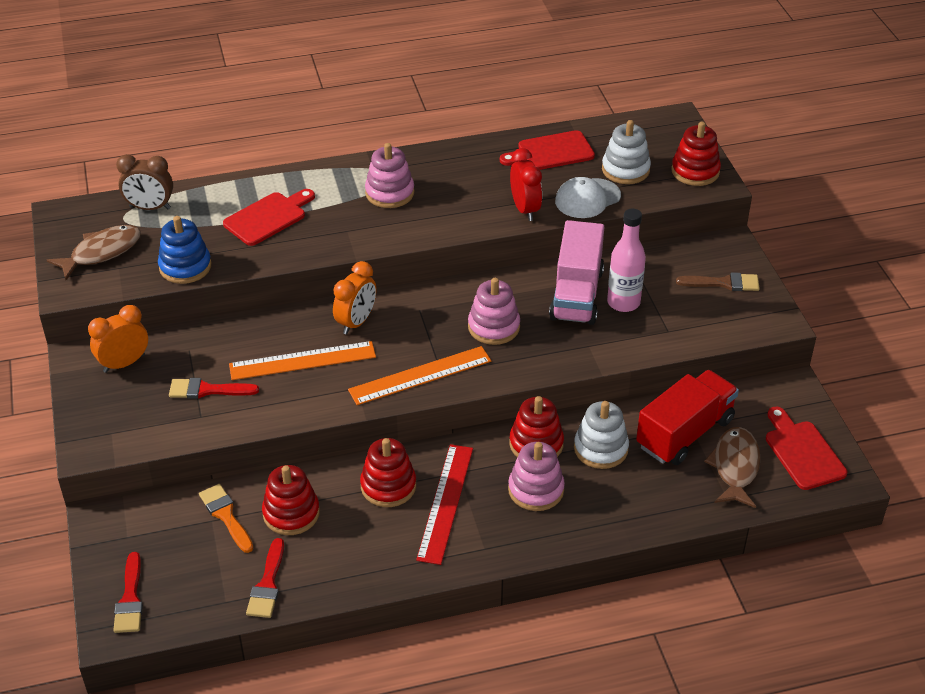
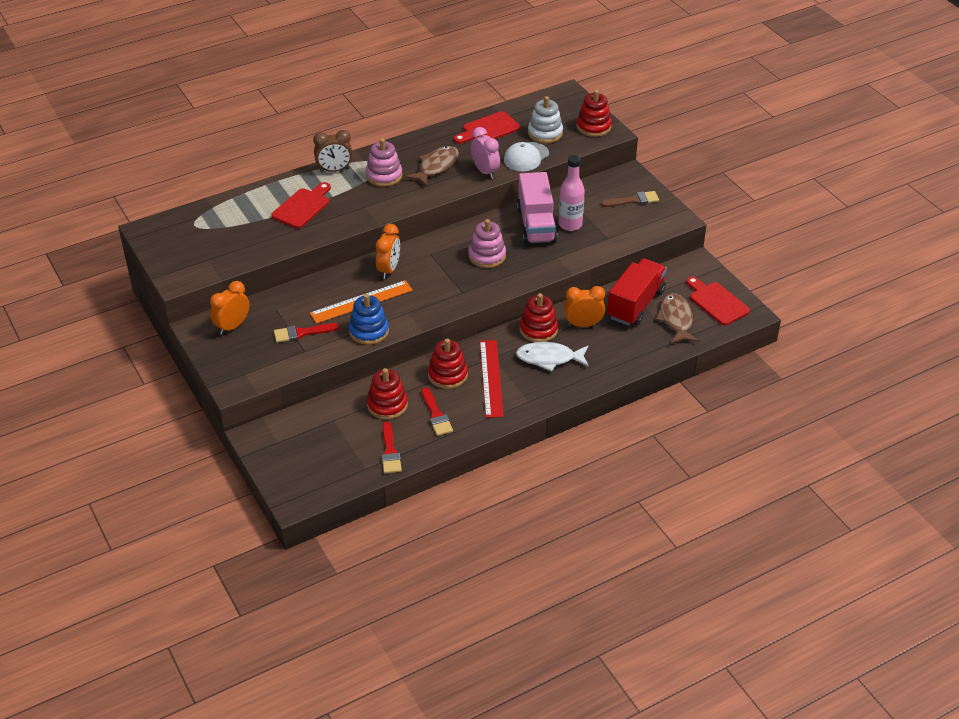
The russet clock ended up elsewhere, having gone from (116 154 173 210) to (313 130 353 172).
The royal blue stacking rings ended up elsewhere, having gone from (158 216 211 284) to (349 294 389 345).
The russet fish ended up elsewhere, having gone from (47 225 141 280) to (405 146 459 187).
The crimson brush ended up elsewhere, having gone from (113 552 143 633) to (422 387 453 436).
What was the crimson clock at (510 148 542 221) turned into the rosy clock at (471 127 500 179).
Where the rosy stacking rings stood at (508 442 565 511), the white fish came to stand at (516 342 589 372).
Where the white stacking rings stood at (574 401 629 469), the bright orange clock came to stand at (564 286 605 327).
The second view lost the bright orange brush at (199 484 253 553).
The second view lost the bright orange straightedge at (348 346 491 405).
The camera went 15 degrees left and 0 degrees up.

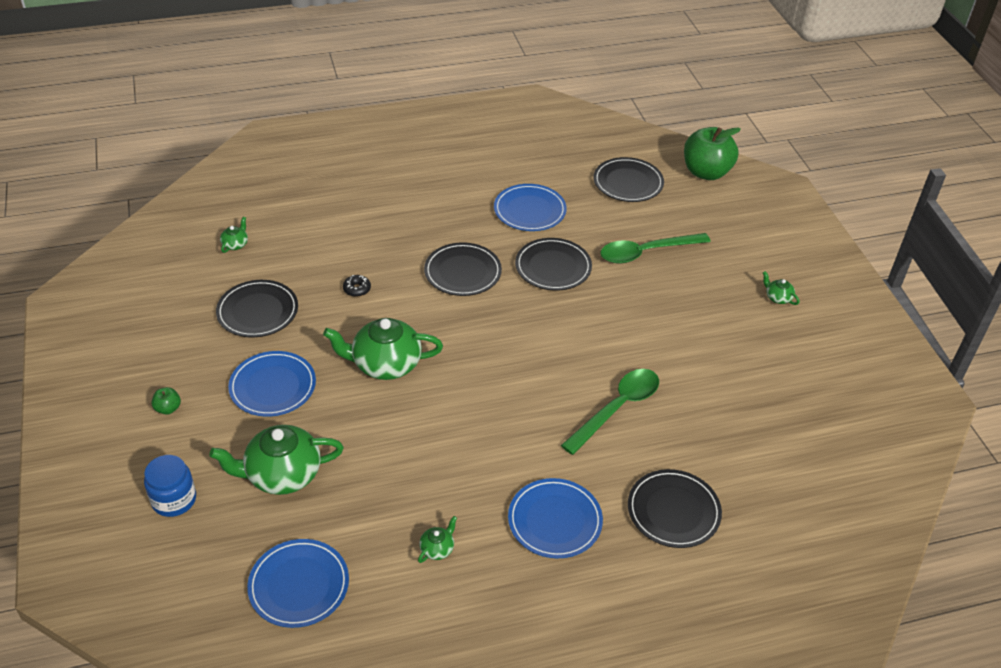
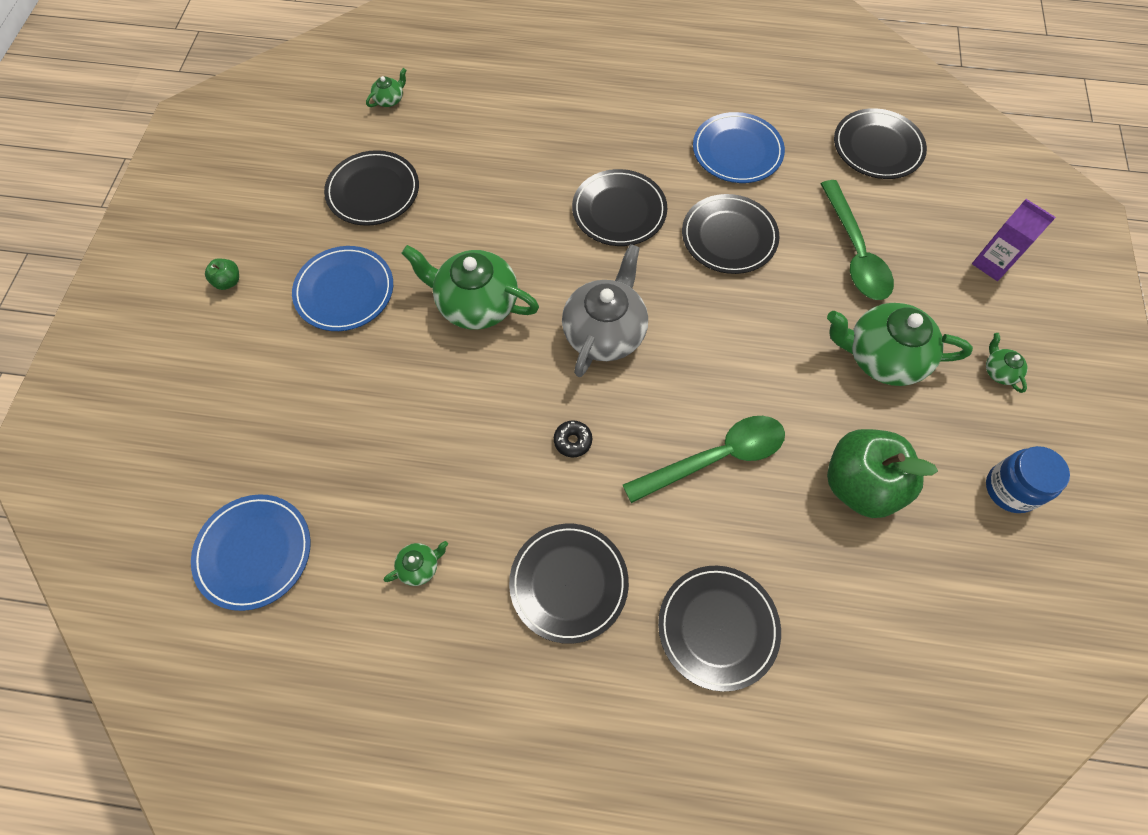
What was the royal blue dinner plate at (508 478 603 558) turned into the ebony dinner plate at (509 524 629 644).
The ebony doughnut ended up elsewhere, having gone from (343 275 371 297) to (554 420 592 458).
The second view gained the gray china teapot at (562 244 648 377).
The leaf-green teaspoon at (600 233 711 264) ended up facing another way, 105 degrees counterclockwise from before.
The leaf-green china teapot ended up elsewhere, having gone from (209 425 344 495) to (827 303 973 386).
The leaf-green toy apple ended up elsewhere, having gone from (684 127 741 180) to (827 429 938 518).
The second view gained the royal purple milk carton at (972 199 1056 281).
The royal blue preserve jar ended up elsewhere, having gone from (144 455 196 517) to (986 446 1070 513).
The camera went 25 degrees right and 20 degrees up.

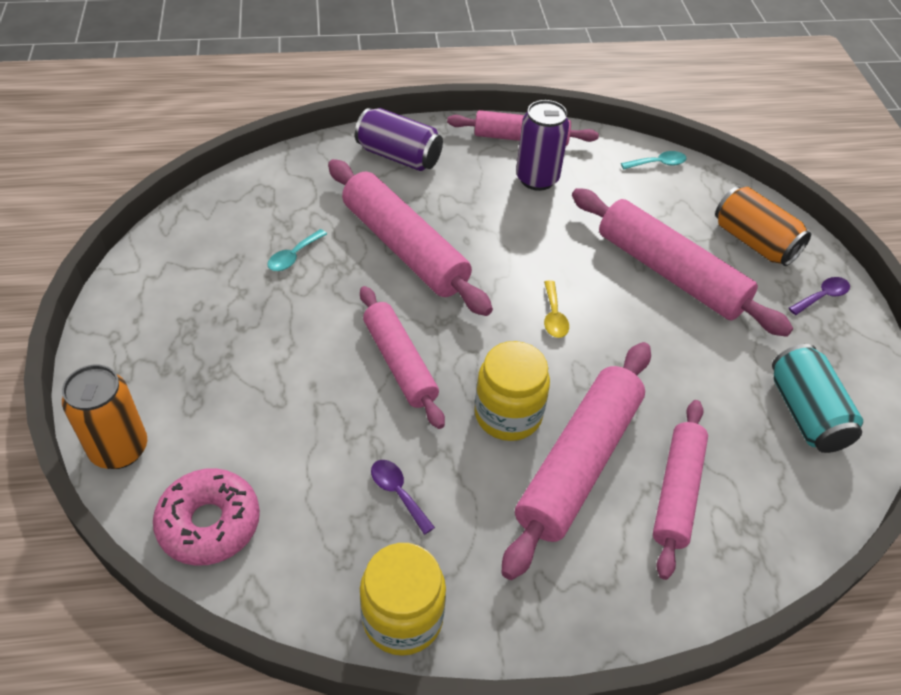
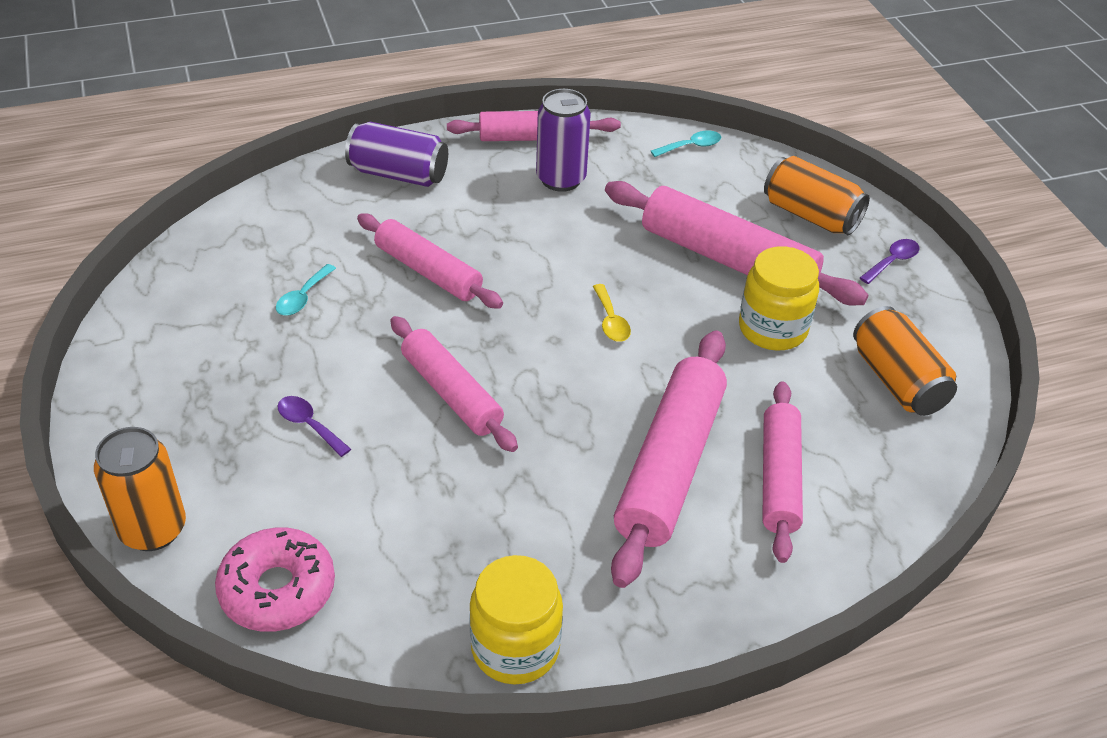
The royal purple teaspoon ended up elsewhere, having gone from (371 460 435 535) to (277 396 351 457).
The size of the rosy rolling pin at (328 159 493 316) changed by a factor of 0.66.
The bright yellow preserve jar ended up elsewhere, having gone from (475 341 550 441) to (739 246 819 351).
What was the teal soda can at (772 344 863 453) turned into the bright orange soda can at (853 306 957 416).
The camera went 10 degrees left and 5 degrees down.

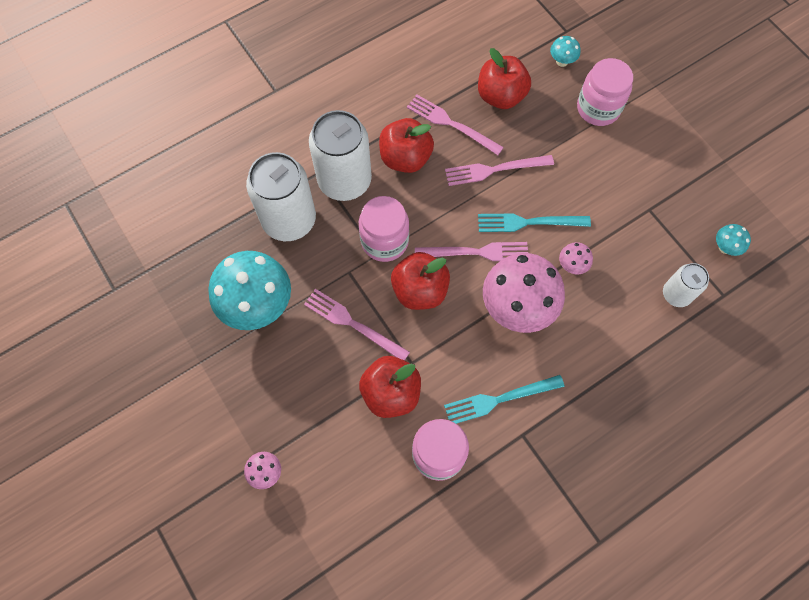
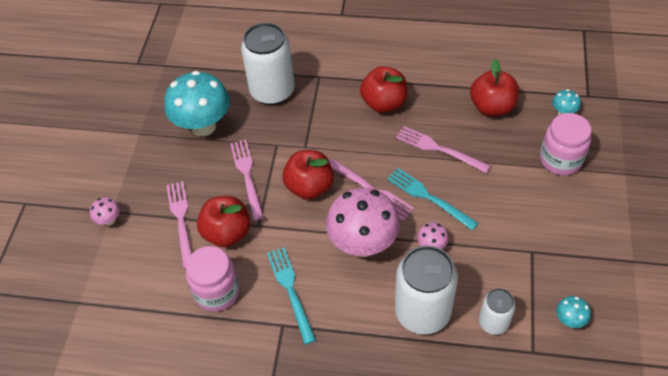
The rosy dinner fork ended up elsewhere, having gone from (407 94 504 155) to (166 182 192 269).
The teal dinner fork at (444 375 564 424) ended up facing another way, 45 degrees clockwise from before.
The white soda can ended up elsewhere, having gone from (309 110 372 201) to (395 246 458 335).
The second view lost the rosy preserve jar at (359 196 409 262).
The camera went 45 degrees right and 15 degrees down.

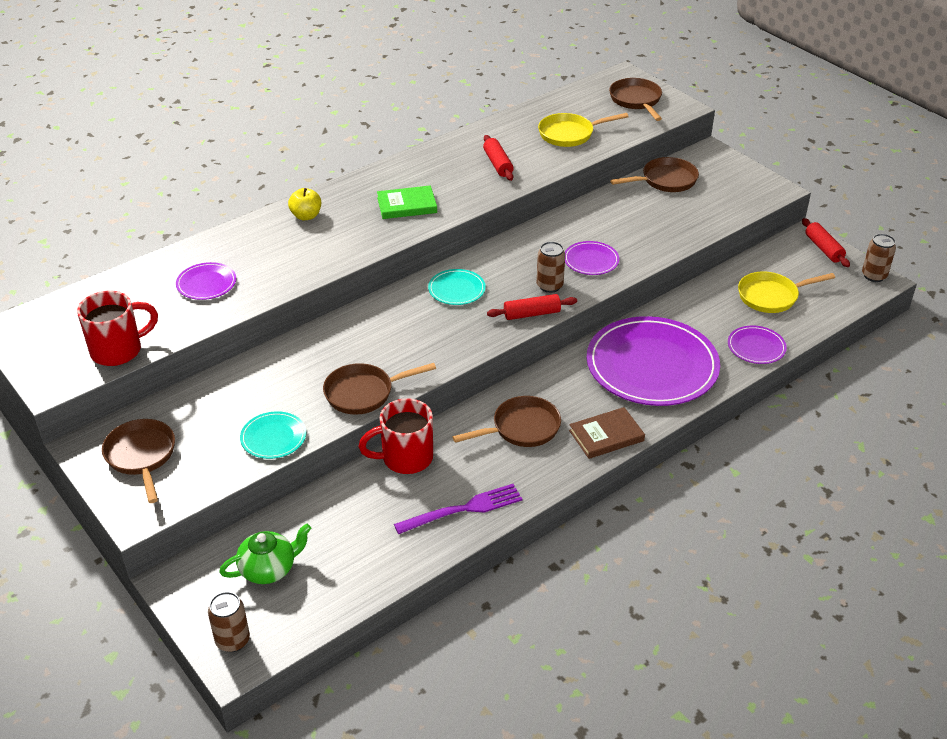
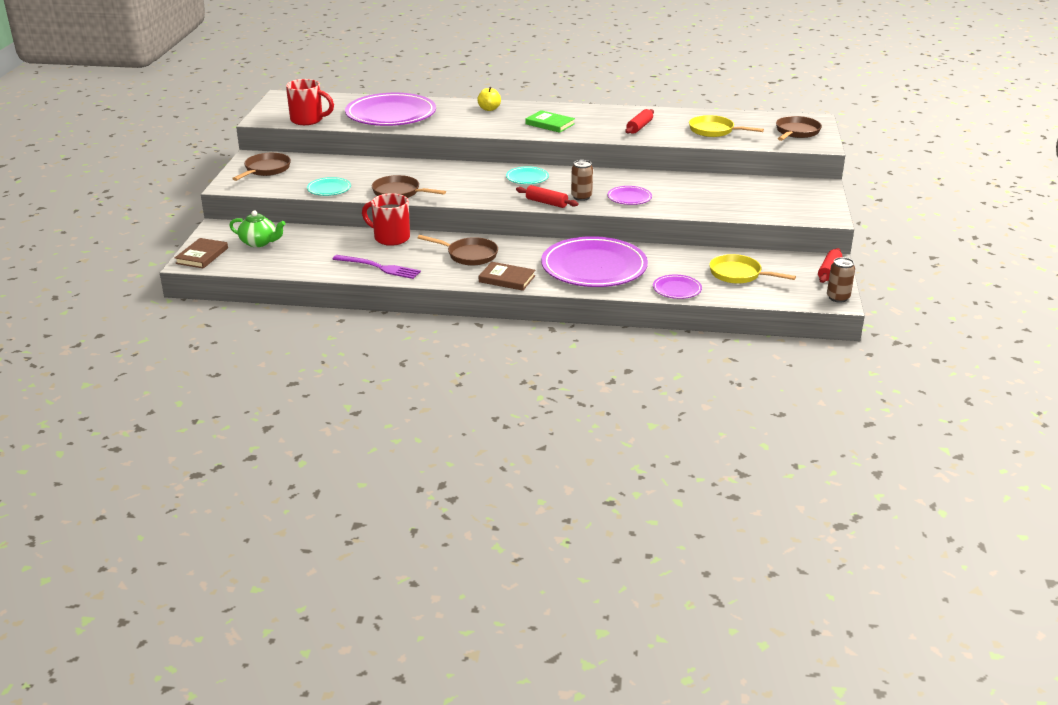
Where the russet soda can stood at (208 592 250 652), the russet hardcover came to stand at (175 238 228 269).
The size of the royal purple dinner plate at (176 262 236 300) changed by a factor of 2.24.
The second view lost the russet pan at (610 157 699 192).
The camera went 45 degrees right and 10 degrees down.

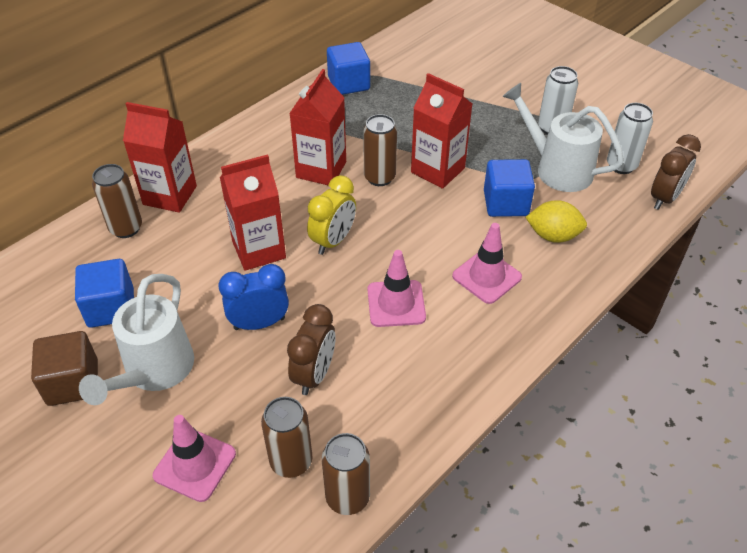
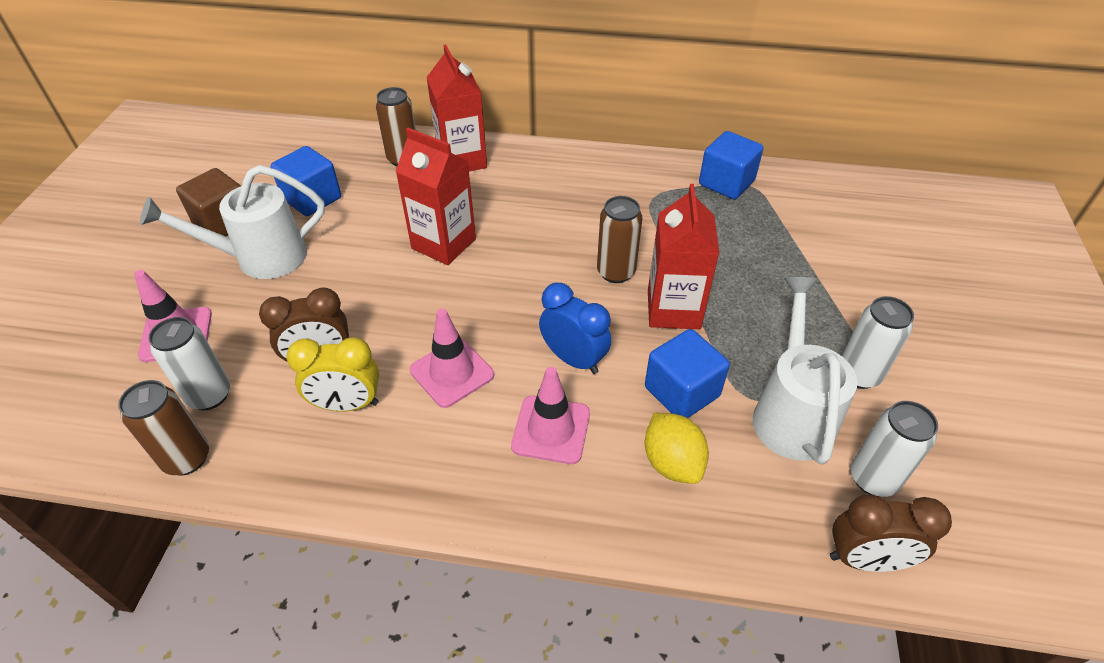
What was the russet soda can at (261 397 313 478) turned into the white soda can at (149 317 230 410).
The bright yellow clock ended up elsewhere, having gone from (307 175 356 255) to (286 337 379 412).
The royal blue clock ended up elsewhere, having gone from (219 264 289 330) to (539 283 611 374).
The second view lost the crimson milk carton at (289 69 346 186).
The camera went 55 degrees right and 0 degrees up.

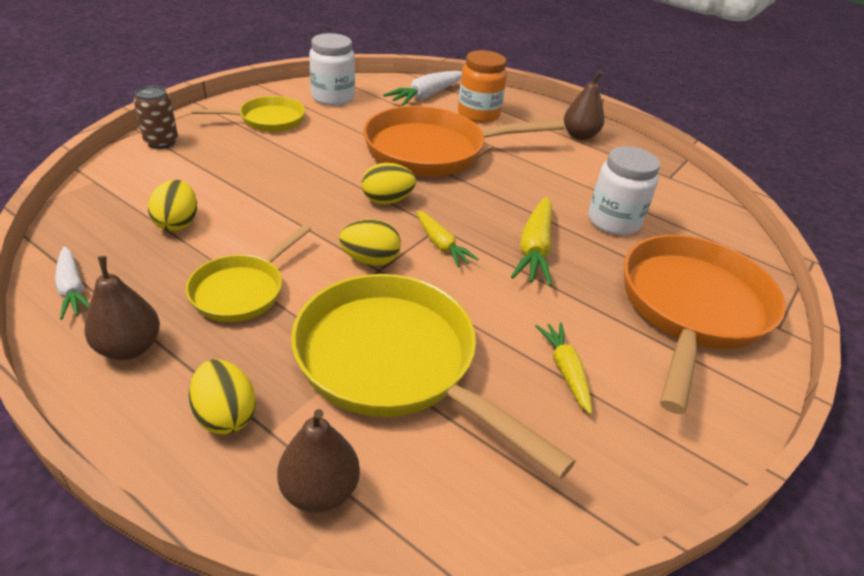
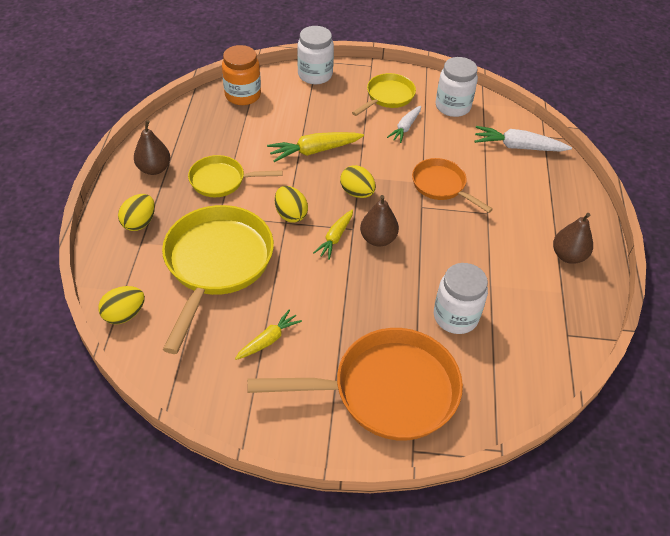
The bright yellow toy egg ended up elsewhere, having gone from (148 180 197 231) to (98 286 145 324).
The bright orange preserve jar ended up elsewhere, having gone from (458 50 507 123) to (222 45 261 105).
The bright yellow toy carrot ended up elsewhere, having gone from (511 197 552 286) to (267 132 364 162).
Where the russet soda can stood at (134 85 178 149), the white preserve jar came to stand at (297 26 334 84).
The bright yellow pan at (191 96 305 132) ended up facing another way, 90 degrees counterclockwise from before.
The russet pear fruit ended up elsewhere, having gone from (277 409 360 513) to (360 195 399 247).
The white toy carrot ended up elsewhere, having gone from (55 246 89 320) to (387 106 421 143).
The size of the bright orange pan at (363 106 565 177) changed by a factor of 0.55.
The camera went 60 degrees right and 10 degrees up.

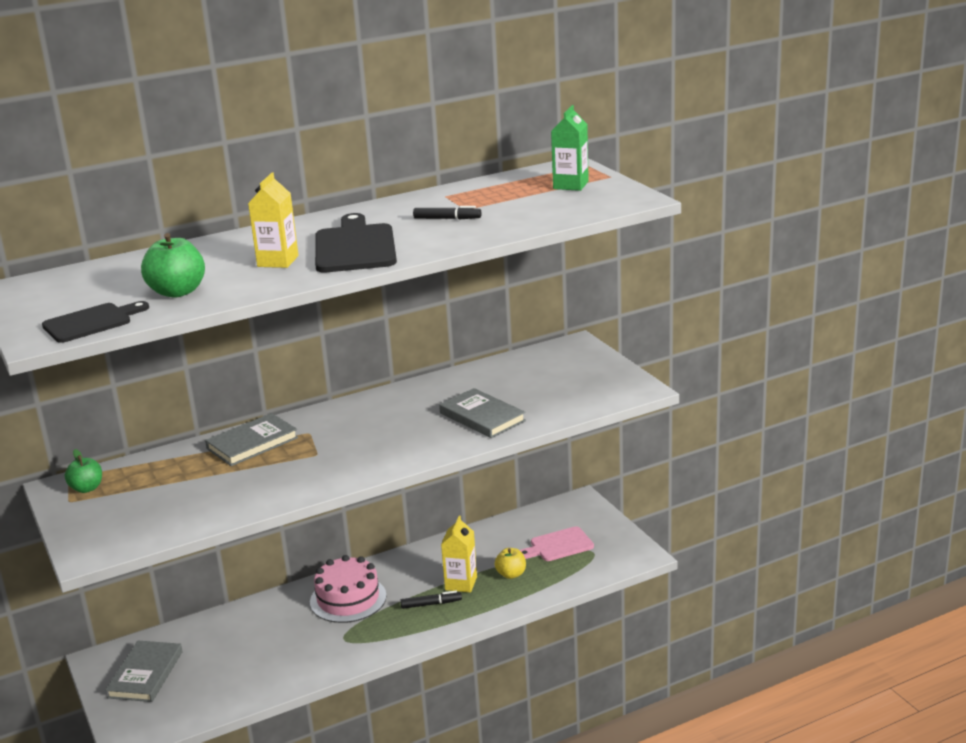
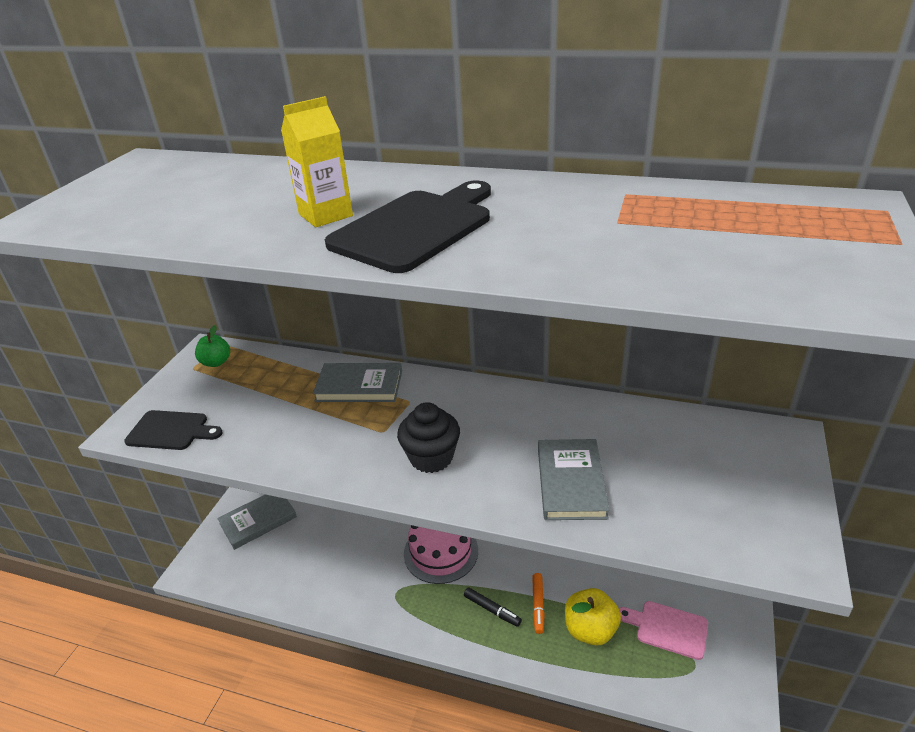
The ebony bread board ended up elsewhere, having gone from (42 301 149 343) to (124 410 223 450).
The second view gained the ebony fairy cake at (397 402 460 473).
Where the bright yellow milk carton stood at (441 516 477 592), the bright orange marker pen came to stand at (532 573 545 634).
The size of the bright yellow toy apple at (495 548 526 579) changed by a factor of 1.54.
The second view lost the leaf-green toy apple at (141 233 205 298).
The second view lost the ebony marker pen at (413 206 481 220).
The second view lost the leaf-green milk carton at (551 105 589 191).
The camera went 45 degrees right and 10 degrees up.

